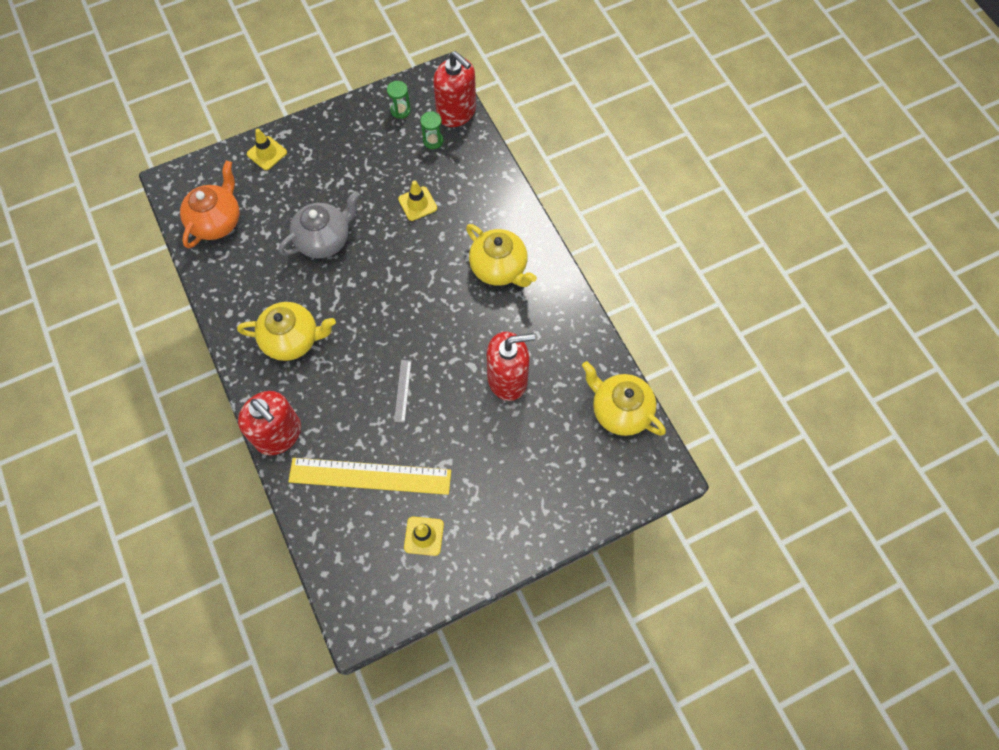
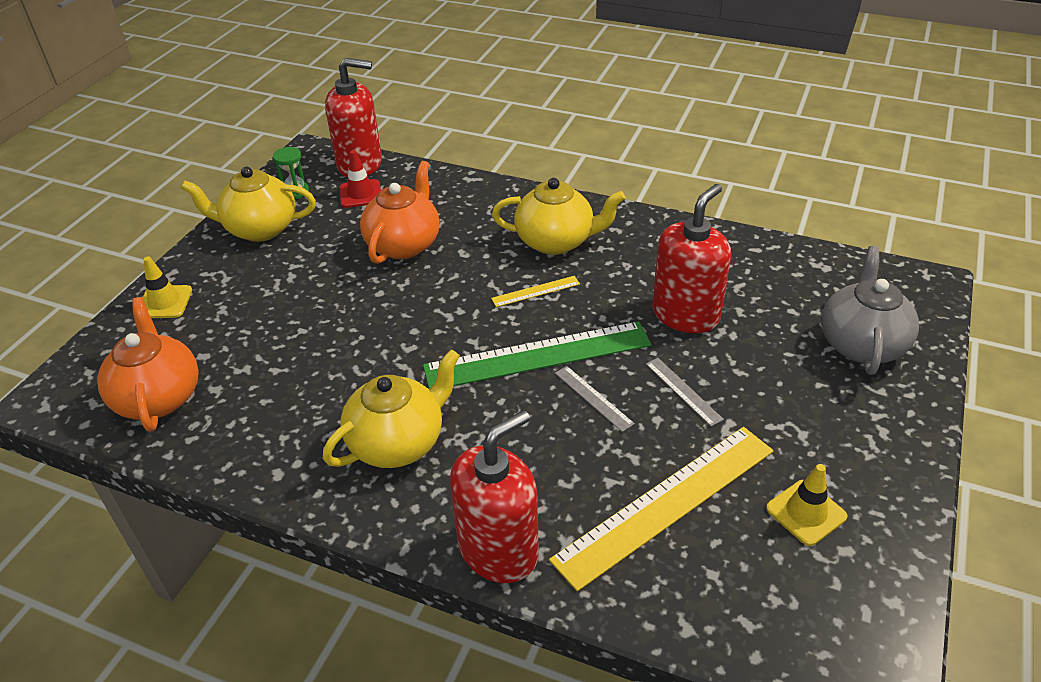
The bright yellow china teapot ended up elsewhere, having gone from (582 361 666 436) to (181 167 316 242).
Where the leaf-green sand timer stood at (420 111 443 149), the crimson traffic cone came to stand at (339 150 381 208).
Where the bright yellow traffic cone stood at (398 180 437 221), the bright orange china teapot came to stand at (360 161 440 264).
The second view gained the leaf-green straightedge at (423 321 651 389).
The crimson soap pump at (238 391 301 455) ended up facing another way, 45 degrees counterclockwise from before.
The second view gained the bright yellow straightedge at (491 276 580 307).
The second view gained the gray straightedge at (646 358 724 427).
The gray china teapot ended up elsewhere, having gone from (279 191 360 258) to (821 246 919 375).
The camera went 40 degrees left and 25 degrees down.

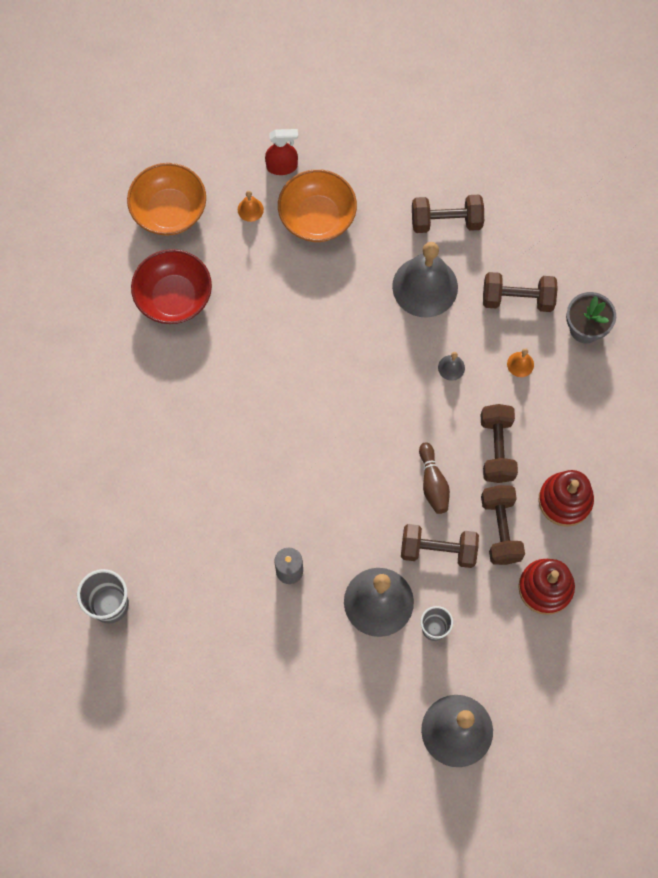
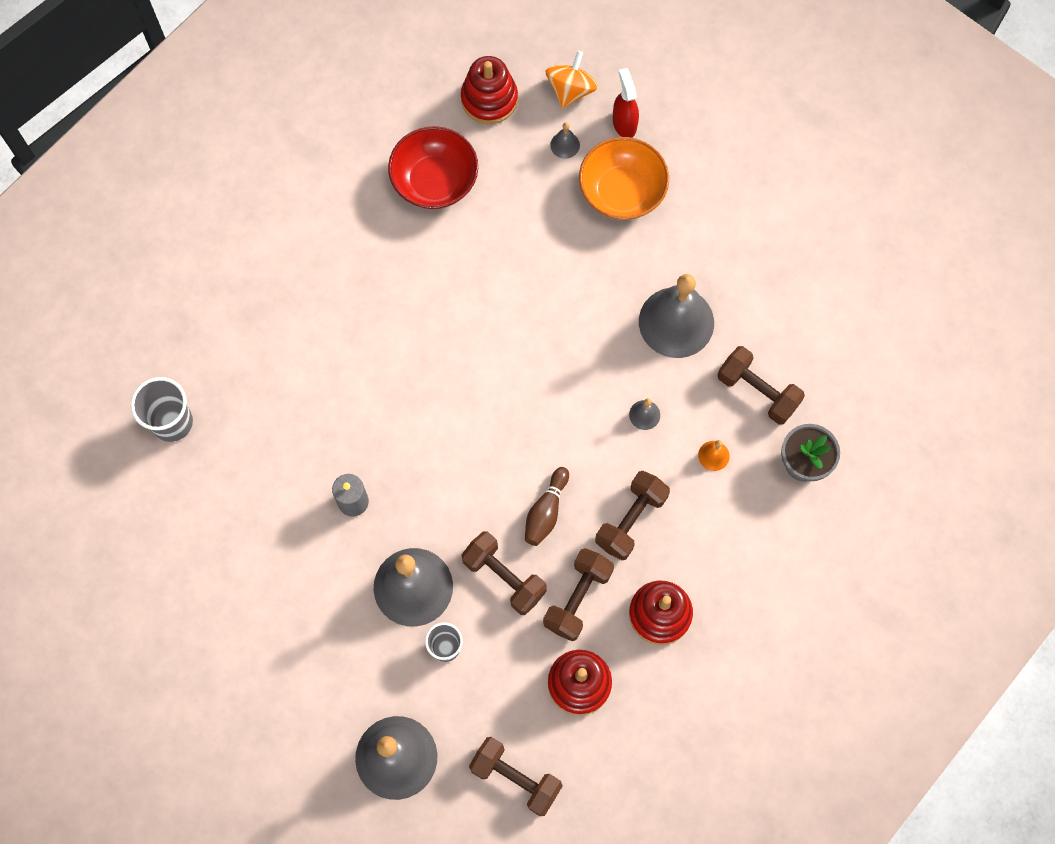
Where the bright orange serving bowl stood at (127 163 206 236), the crimson stacking rings came to stand at (461 56 518 124).
The russet dumbbell ended up elsewhere, having gone from (412 195 484 233) to (469 737 563 816).
The second view gained the bright orange toy top at (546 51 598 108).
What was the bright orange school bell at (238 191 264 222) turned into the gray school bell at (550 123 580 159).
The crimson sprayer at (265 129 298 175) ended up facing another way, 135 degrees counterclockwise from before.
The camera went 35 degrees right and 0 degrees up.

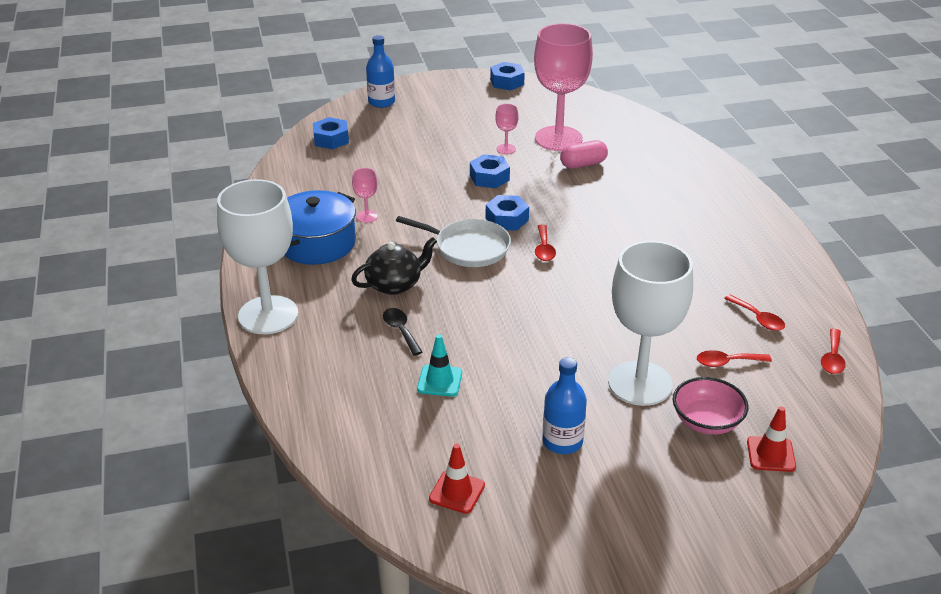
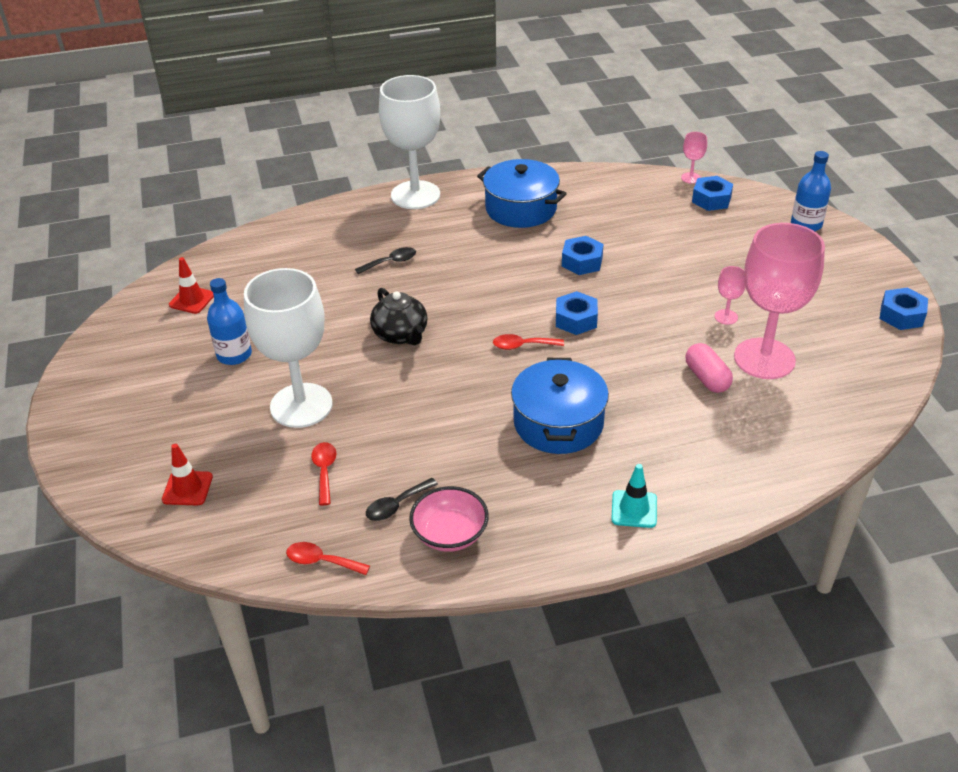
What was the crimson teaspoon at (724 295 785 331) turned into the ebony teaspoon at (366 478 438 521).
The ebony china teapot ended up elsewhere, having gone from (351 237 437 295) to (370 288 428 345).
The rosy serving bowl ended up elsewhere, having gone from (673 377 749 435) to (409 486 489 552).
The second view gained the royal blue cooking pot at (511 358 609 454).
The royal blue nut ended up elsewhere, having gone from (470 154 510 188) to (562 236 604 275).
The teal traffic cone ended up elsewhere, having gone from (417 334 462 397) to (611 464 657 528).
The rosy goblet ended up elsewhere, having gone from (352 168 378 223) to (681 132 707 184).
The second view lost the white pan at (396 216 511 267).
The camera went 90 degrees right and 5 degrees up.

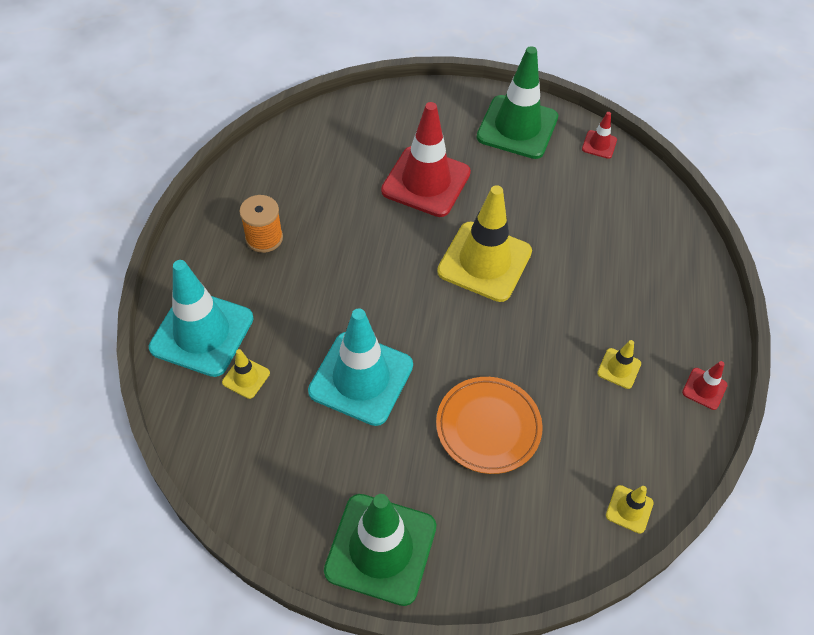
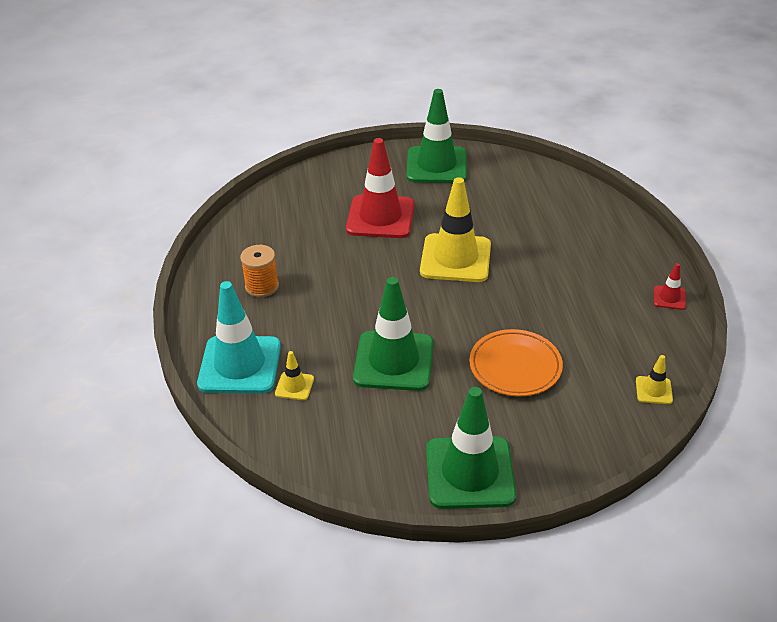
What was the teal traffic cone at (308 308 413 426) turned into the leaf-green traffic cone at (353 277 434 391).
The second view lost the crimson traffic cone at (582 112 617 159).
The second view lost the bright yellow traffic cone at (597 340 641 389).
The camera went 15 degrees left and 15 degrees down.

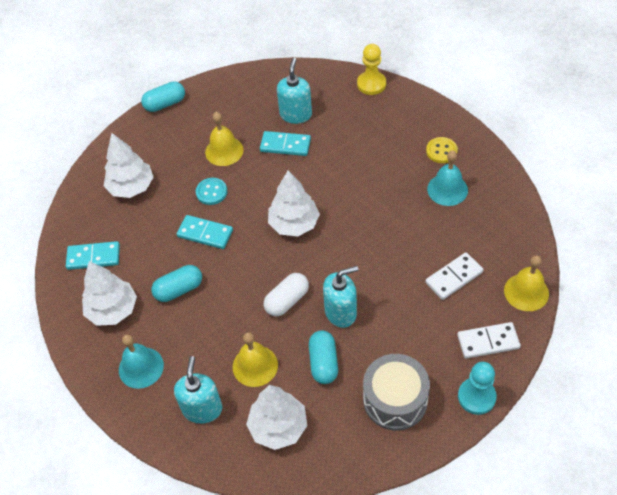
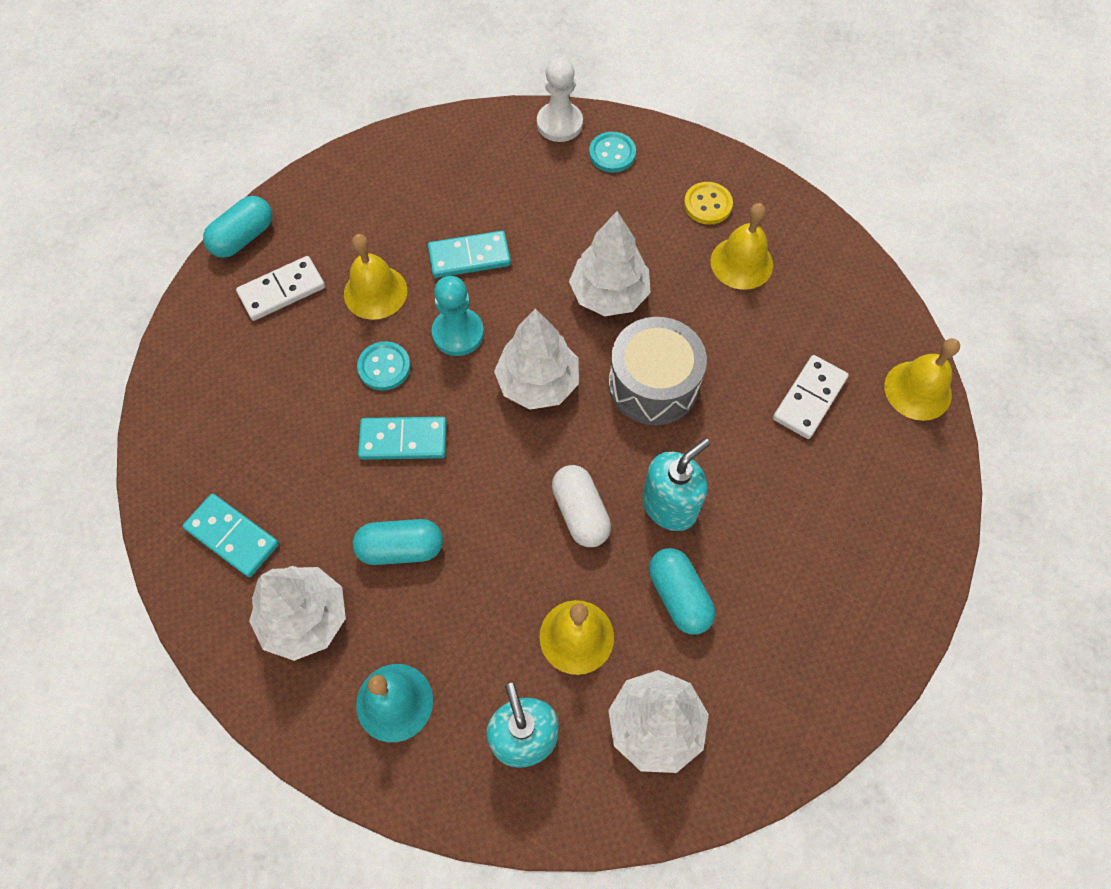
The teal domino tile at (66 241 120 270) ended up facing another way, 60 degrees clockwise from before.
The white domino tile ended up elsewhere, having gone from (457 322 521 359) to (236 256 325 321).
The teal pill shape at (152 265 202 302) ended up facing another way, 45 degrees clockwise from before.
The teal pawn ended up elsewhere, having gone from (458 362 497 415) to (432 276 484 356).
What was the bright yellow pawn at (357 44 386 95) turned into the white pawn at (537 57 583 142).
The white pill shape at (264 273 309 317) ended up facing another way, 45 degrees counterclockwise from before.
The white fir tree ended up elsewhere, having gone from (104 133 153 198) to (569 211 650 316).
The second view gained the teal button at (589 132 636 173).
The gray toy drum ended up elsewhere, having gone from (363 354 430 430) to (609 317 707 425).
What was the teal school bell at (427 150 468 206) turned into the bright yellow school bell at (711 203 773 290).
The second view lost the teal soap pump at (277 58 312 124).
The camera went 25 degrees left and 10 degrees up.

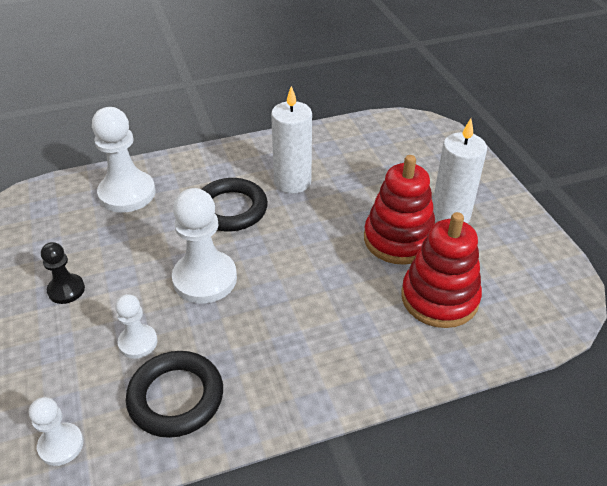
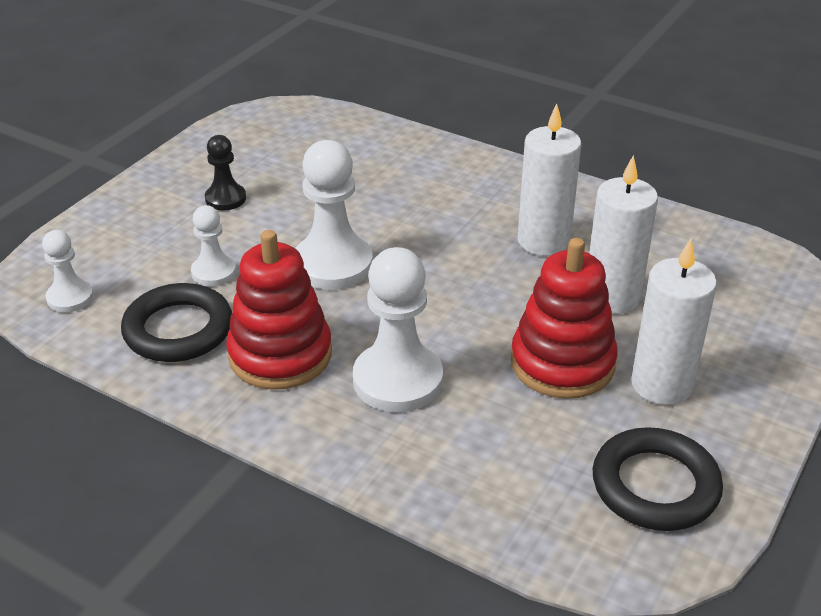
The crimson stacking rings ended up elsewhere, having gone from (401 212 482 328) to (226 230 332 390).
The white pawn ended up elsewhere, having gone from (92 107 156 213) to (353 247 443 412).
The second view gained the white pillar candle at (589 155 658 314).
The ebony torus ended up elsewhere, having gone from (202 178 268 231) to (593 427 723 531).
The camera went 50 degrees right and 5 degrees down.

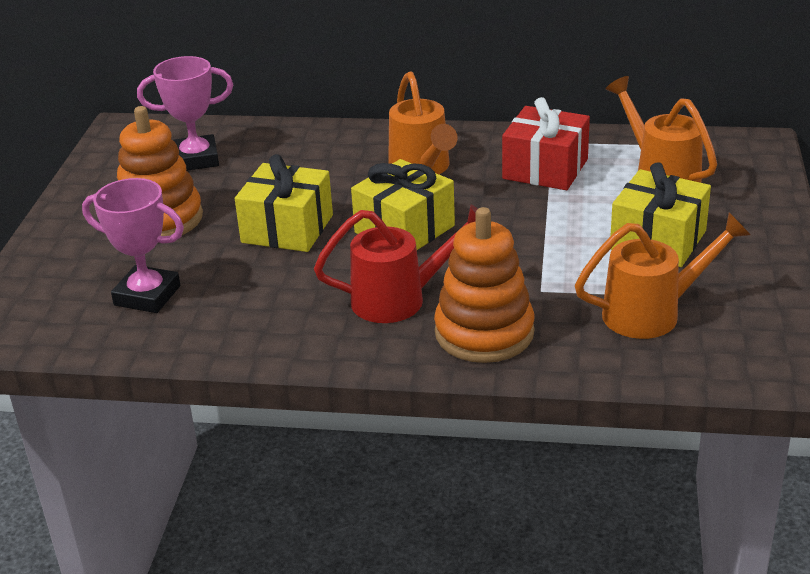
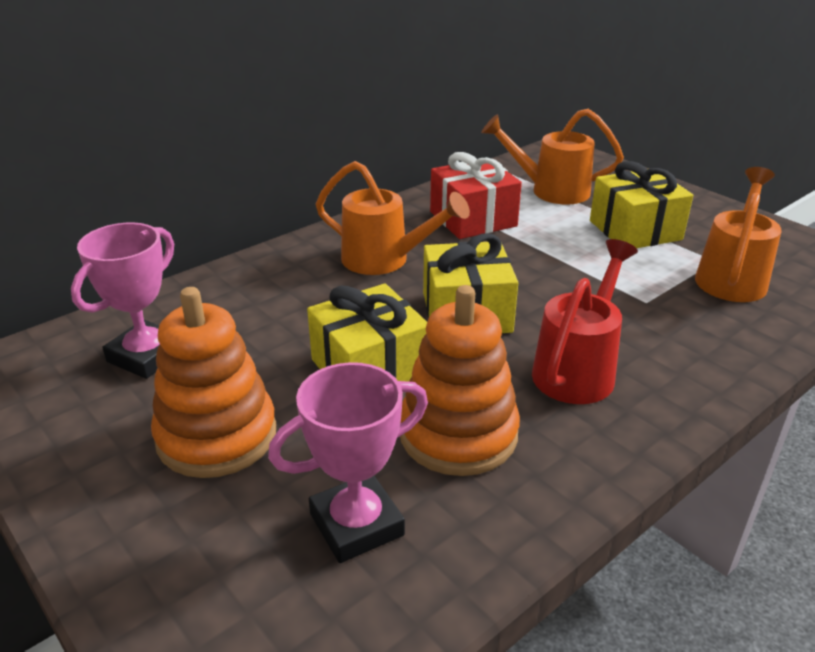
The bright orange stacking rings ended up elsewhere, having gone from (434 207 534 363) to (400 285 520 476).
The camera went 50 degrees left and 0 degrees up.

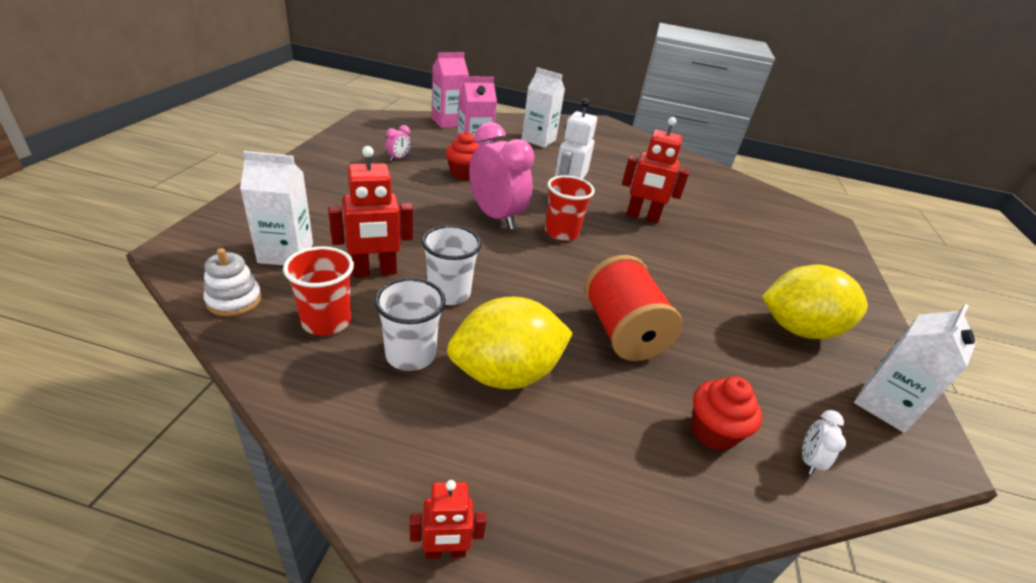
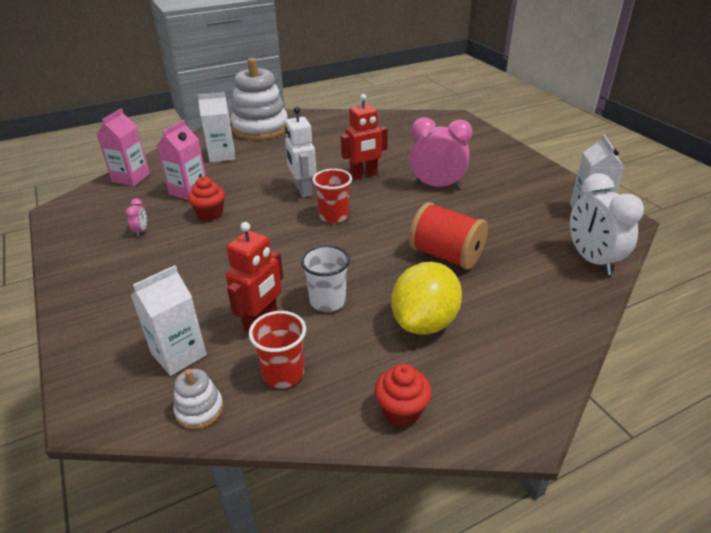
The second view gained the white stacking rings at (231 58 288 140).
The crimson fairy cake ended up elsewhere, having gone from (691 376 762 451) to (375 364 432 427).
The rosy clock ended up elsewhere, having gone from (469 122 534 230) to (409 117 473 188).
The size of the white clock at (802 410 846 475) changed by a factor of 2.39.
The second view lost the white beaker at (374 278 446 371).
The second view lost the crimson robot at (410 480 486 559).
The second view lost the bright yellow citrus fruit at (762 265 868 339).
The camera went 35 degrees left and 0 degrees up.

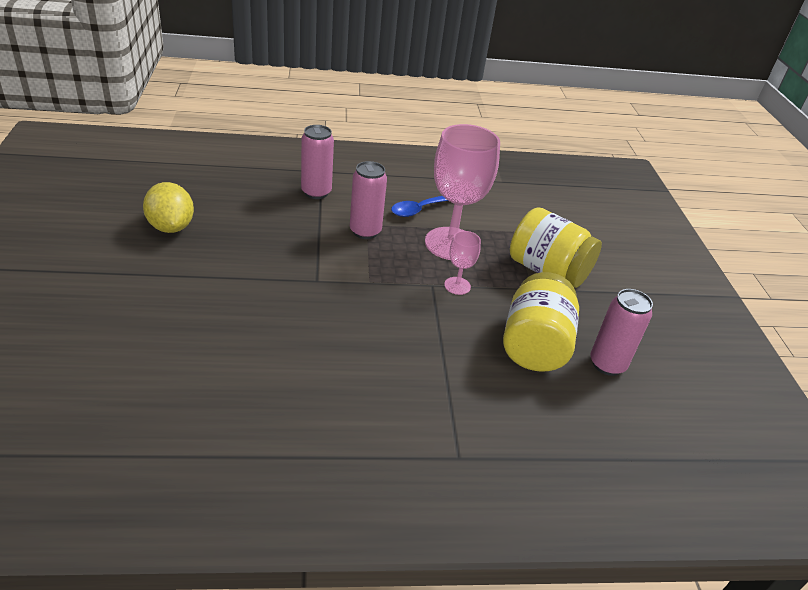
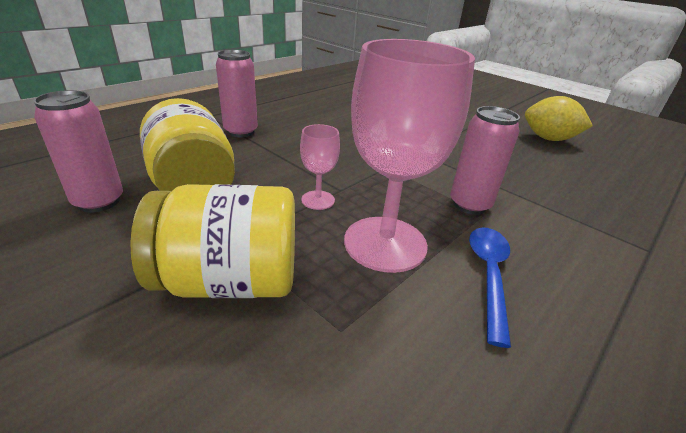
The rosy soda can ended up elsewhere, having gone from (301 125 334 199) to (216 50 258 137).
The camera went 140 degrees right and 5 degrees down.

